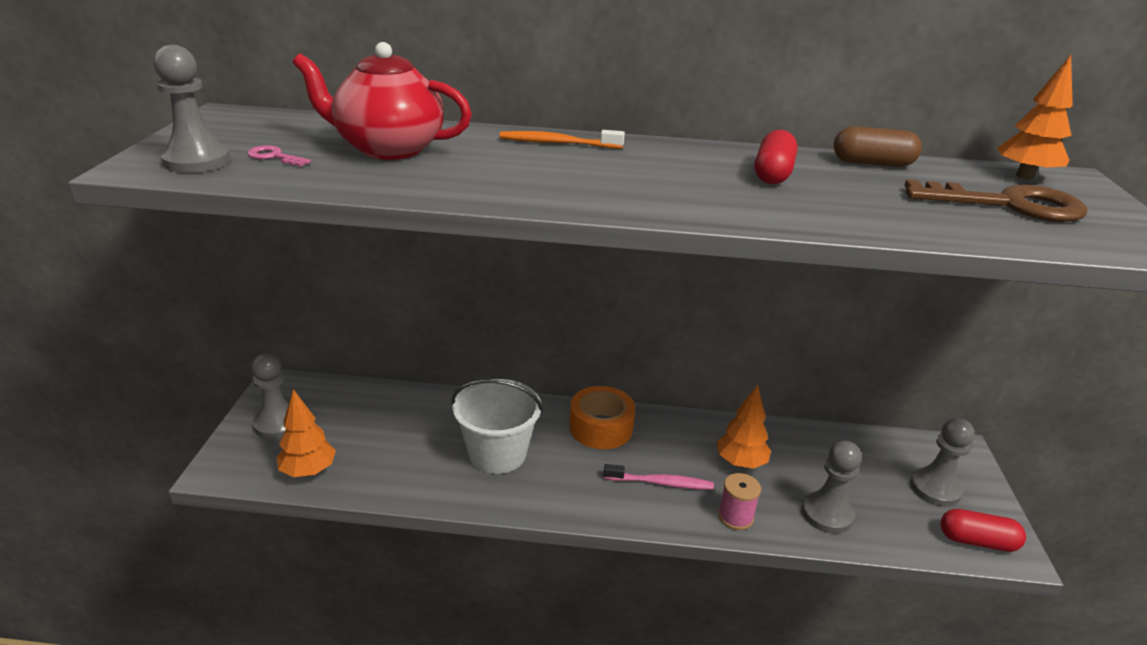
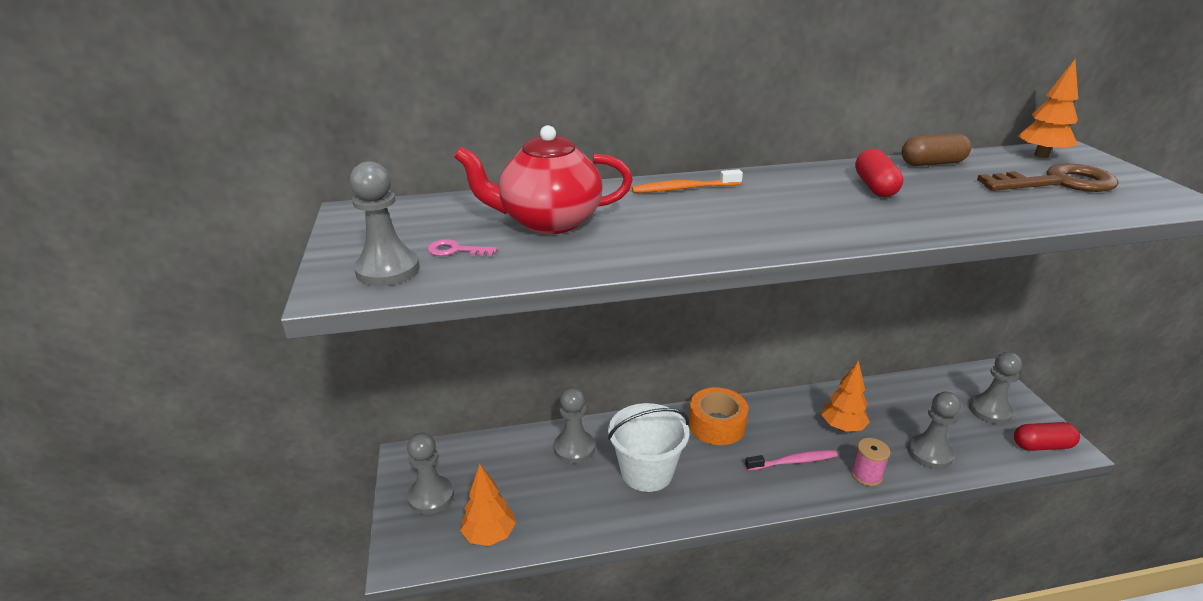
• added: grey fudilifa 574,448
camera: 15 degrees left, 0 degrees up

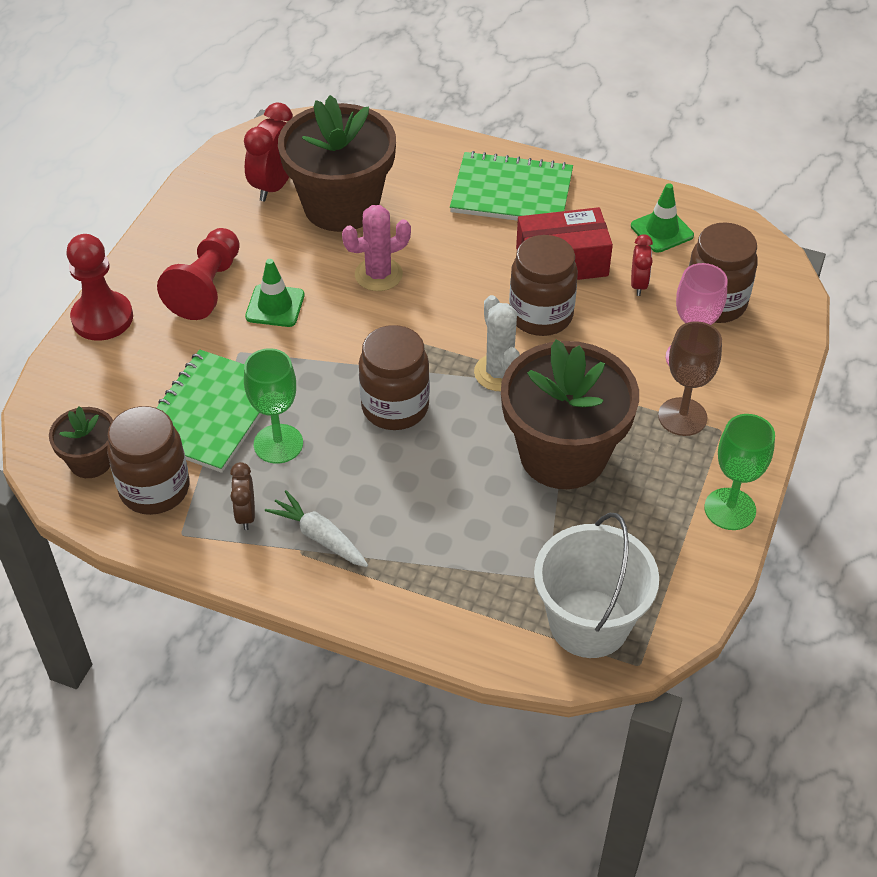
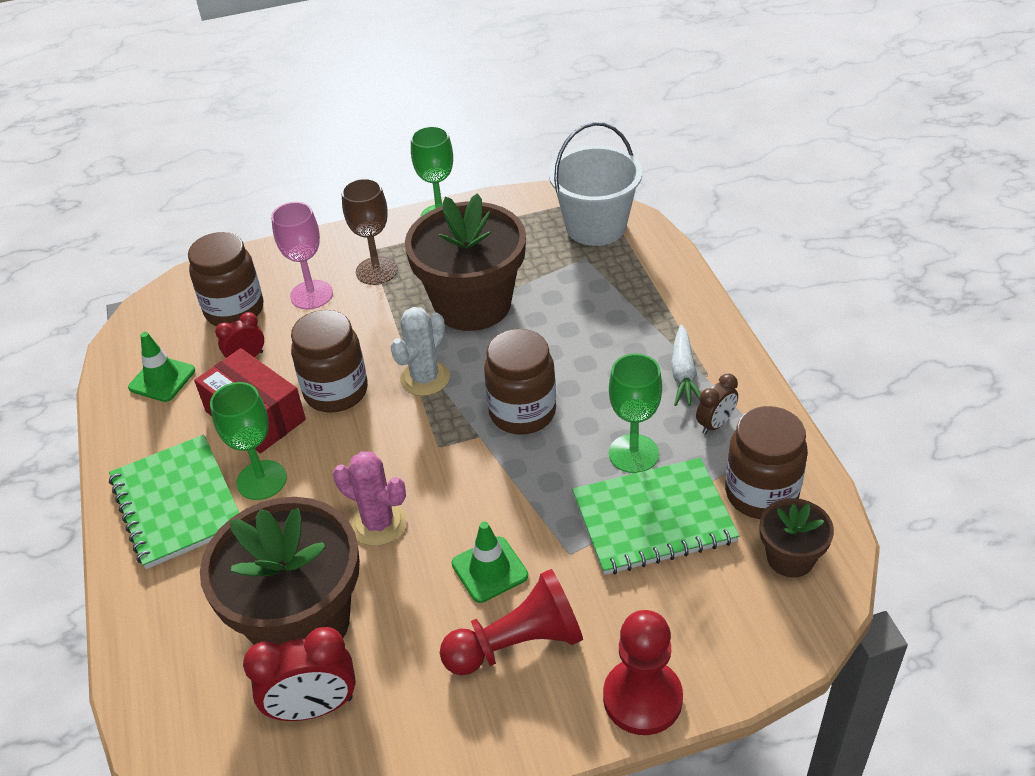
• added: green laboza 261,480
camera: 125 degrees left, 5 degrees down

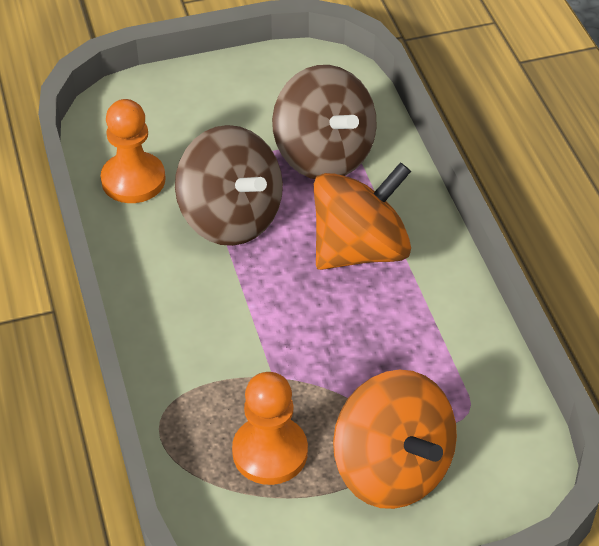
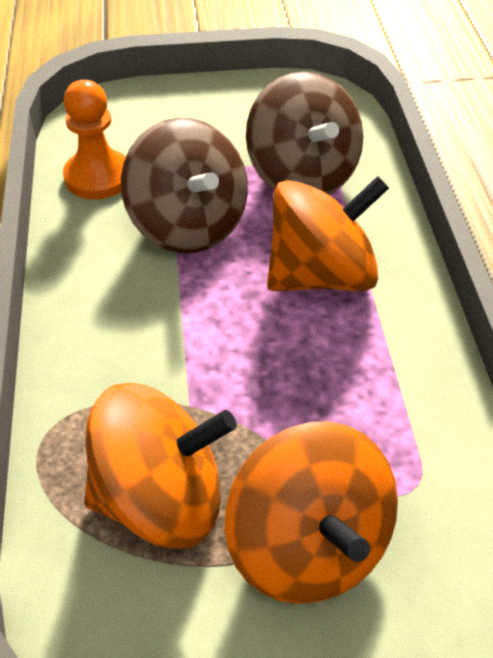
• replaced: orange fudilifa 270,452 to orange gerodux 161,499
camera: 10 degrees right, 0 degrees up

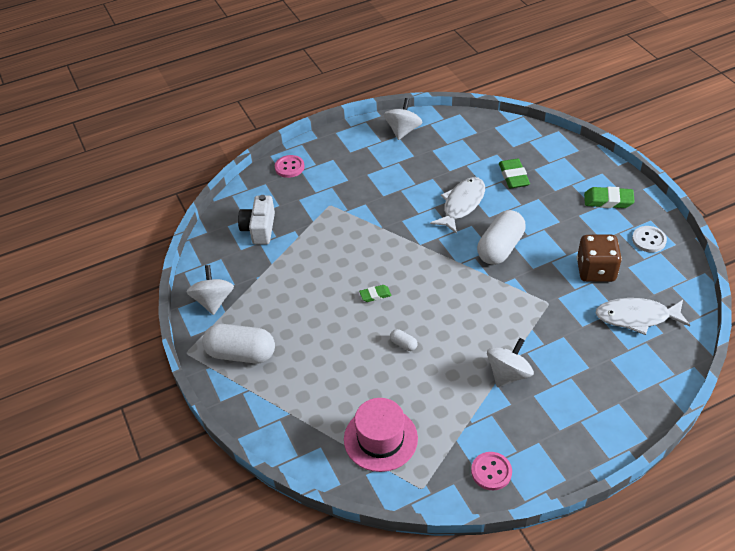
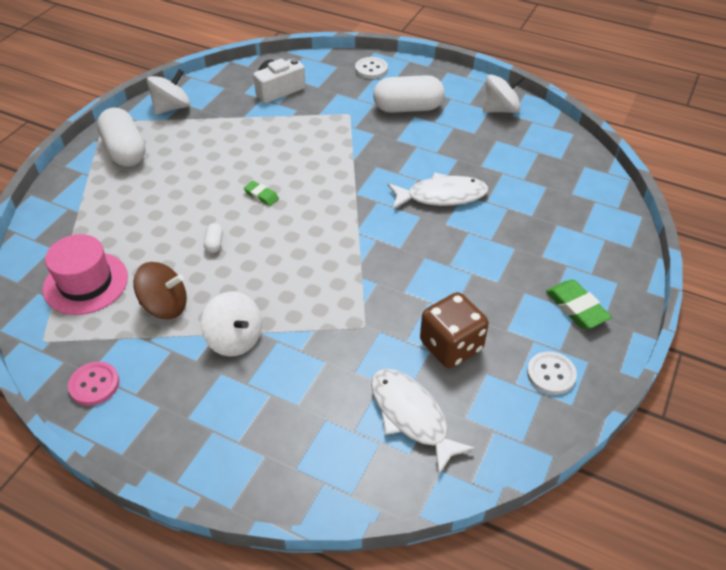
• recoloured: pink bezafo 289,167 to white bezafo 371,69
• moved: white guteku 500,248 to 408,108
• turned: white gerodux 508,374 = 235,339 45 degrees clockwise
• removed: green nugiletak 513,176
• added: brown gerodux 165,306
camera: 50 degrees right, 0 degrees up

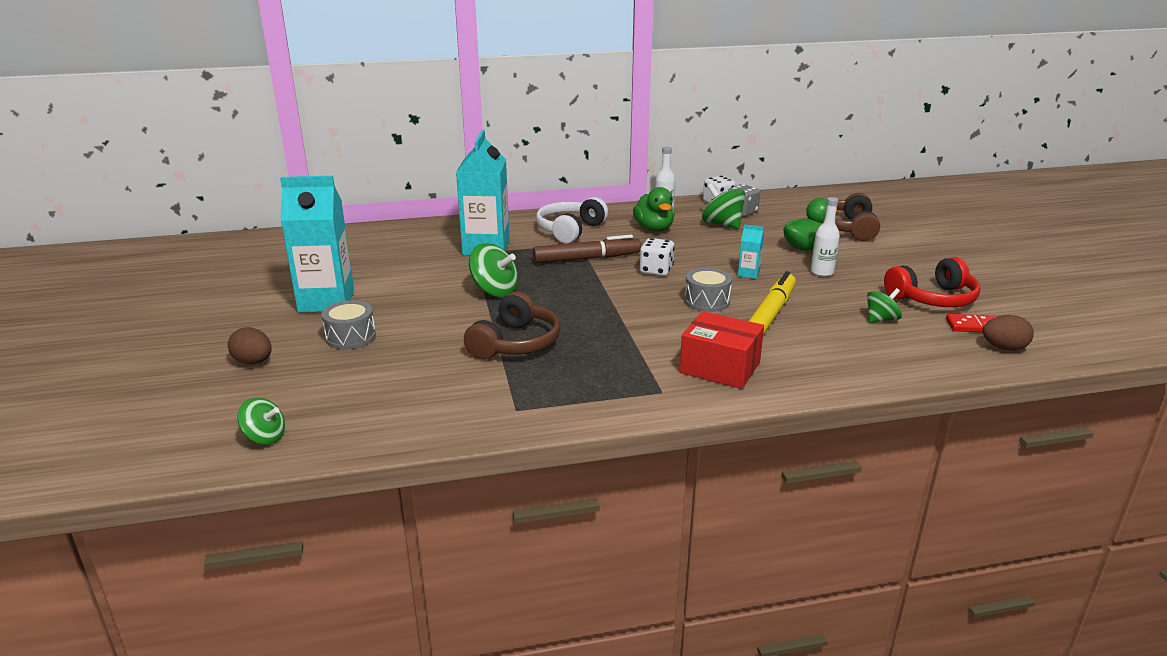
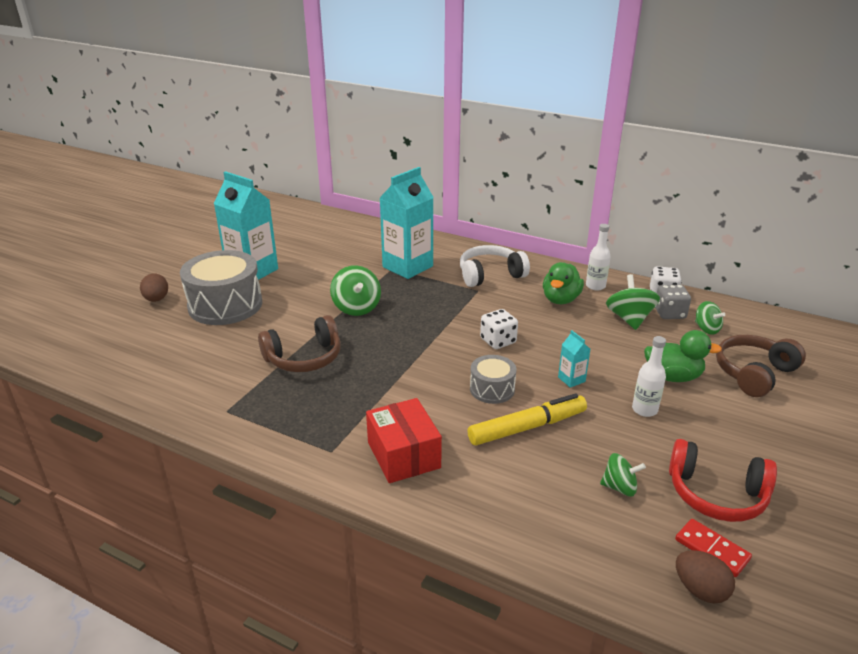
• moved: green gerodux 265,437 to 706,329
• resized: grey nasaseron 350,337 = 225,305 x1.92
• removed: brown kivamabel 587,258
camera: 40 degrees right, 5 degrees up

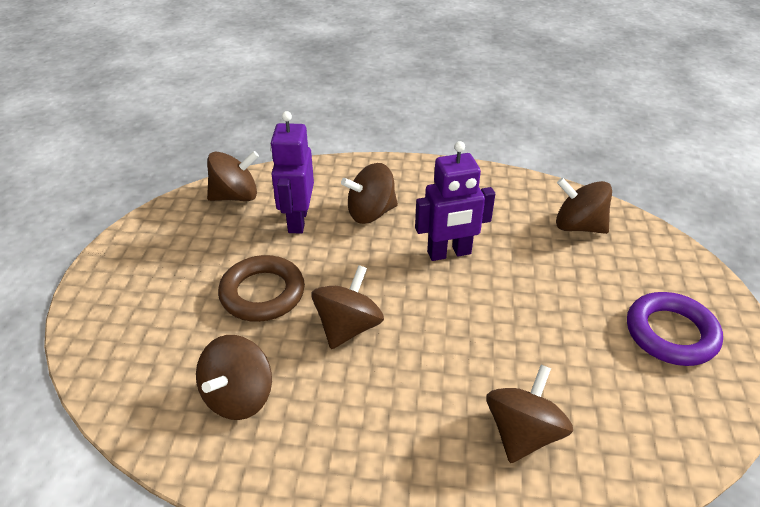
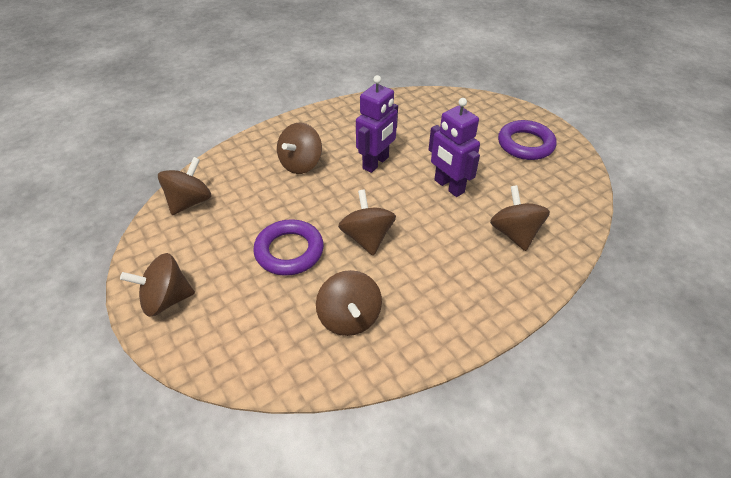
• recoloured: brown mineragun 262,293 to purple mineragun 289,251
• moved: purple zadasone 297,220 to 448,186
• moved: brown gerodux 578,226 to 166,299
camera: 40 degrees left, 5 degrees up

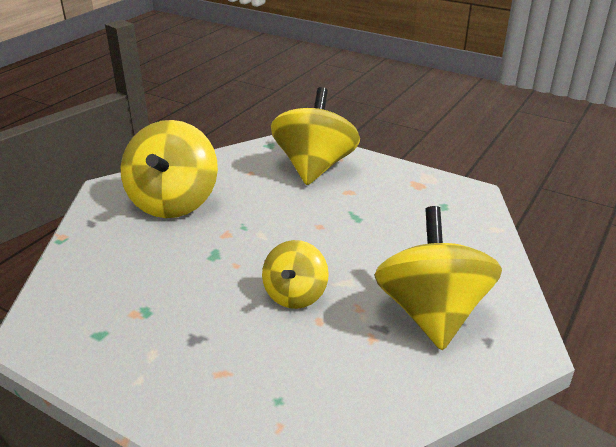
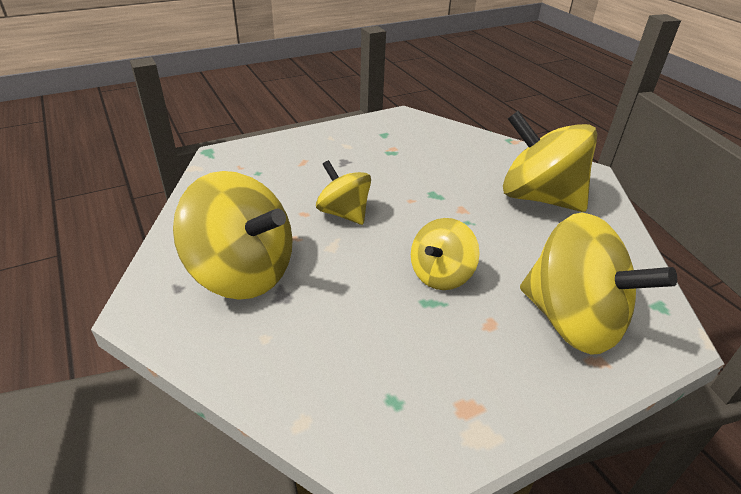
• added: yellow gerodux 441,275
camera: 120 degrees right, 5 degrees up

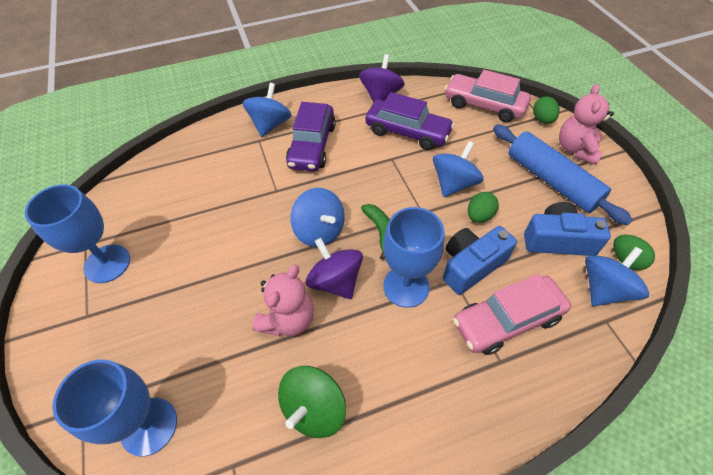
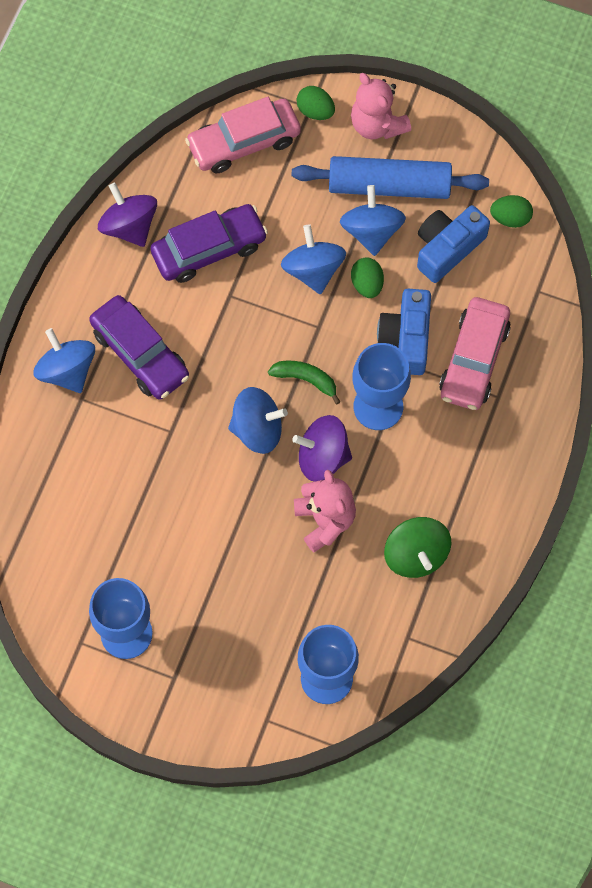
• moved: blue gerodux 604,289 to 371,231
camera: 50 degrees left, 15 degrees up

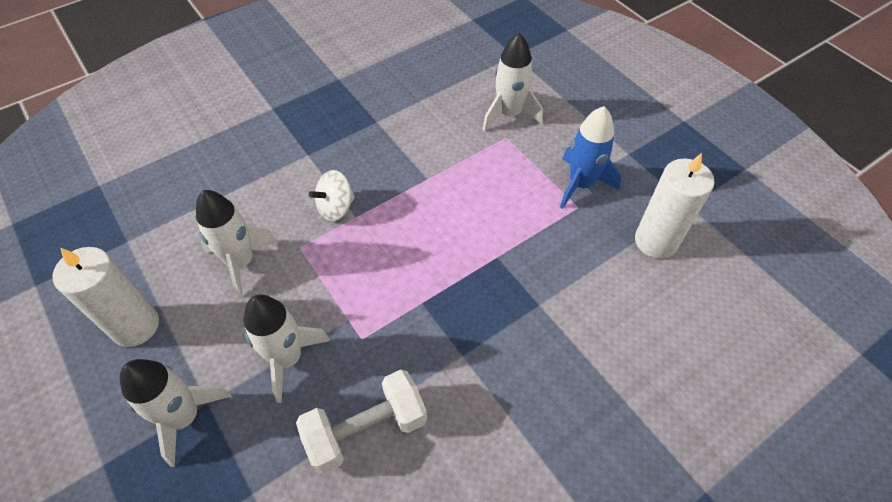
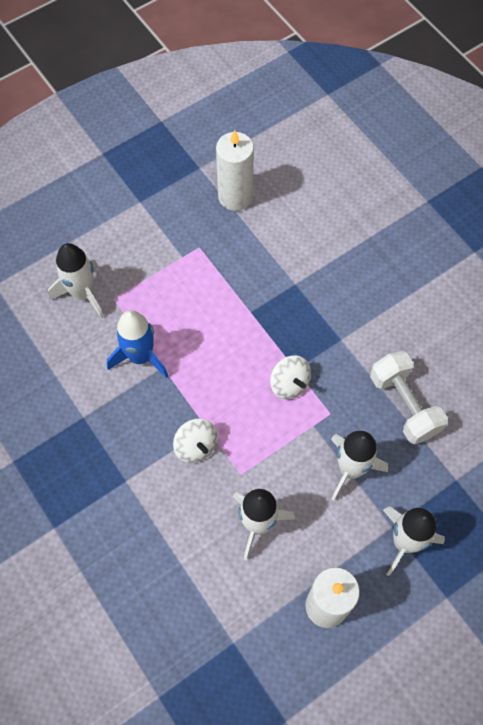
• moved: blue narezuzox 581,184 to 140,357
• added: white gerodux 289,384
camera: 90 degrees left, 10 degrees up

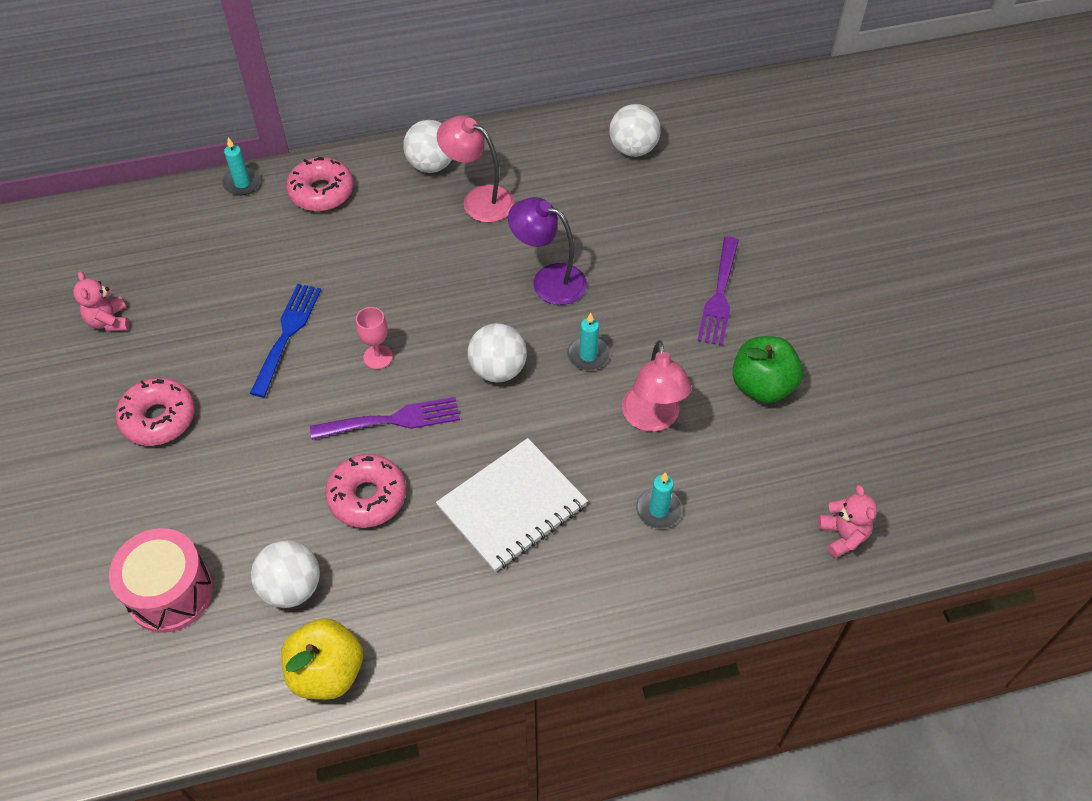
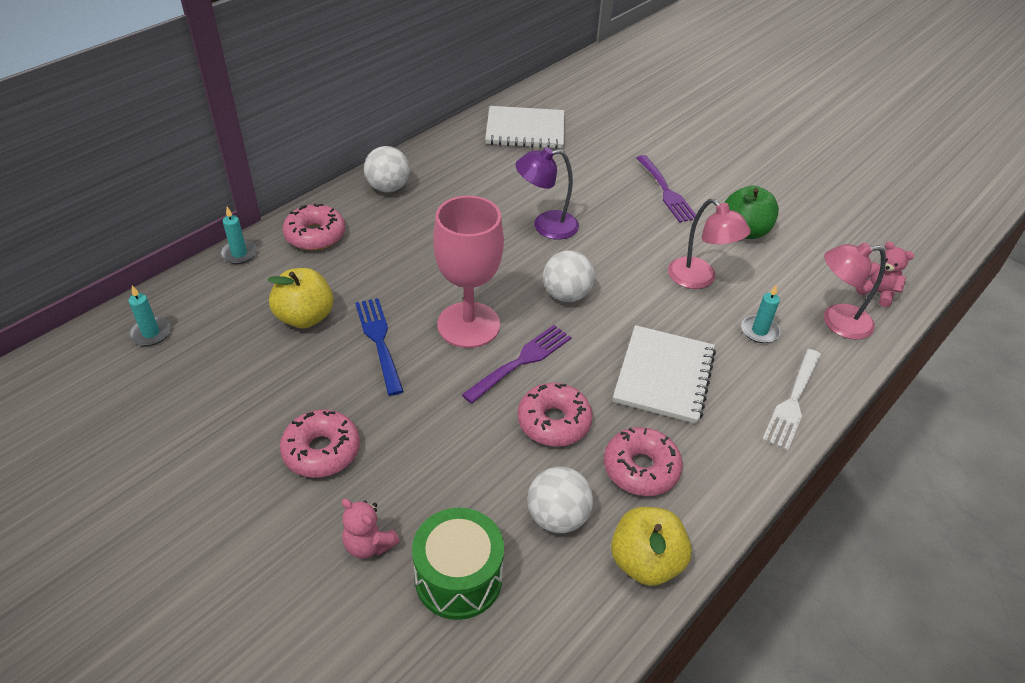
• moved: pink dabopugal 109,321 to 369,544
• recoloured: pink nasaseron 170,592 to green nasaseron 458,578
• resized: pink laboza 378,357 = 468,325 x2.35
• moved: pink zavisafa 479,199 to 837,322
• moved: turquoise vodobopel 588,355 to 151,333
• replaced: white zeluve 633,149 to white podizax 525,130
• added: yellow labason 305,317
• added: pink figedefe 641,468
• added: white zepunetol 793,401
camera: 35 degrees left, 10 degrees down

